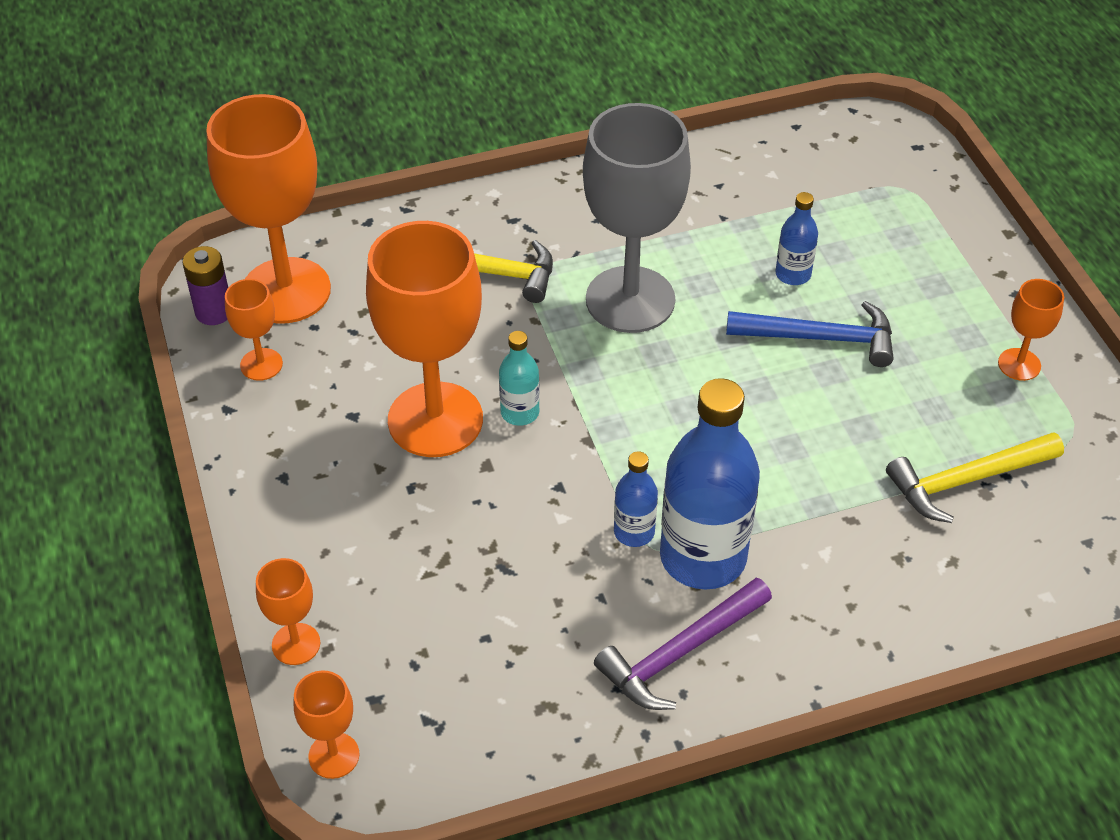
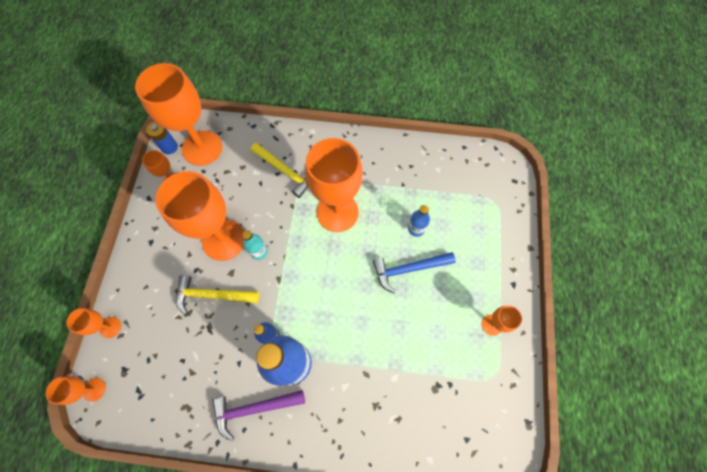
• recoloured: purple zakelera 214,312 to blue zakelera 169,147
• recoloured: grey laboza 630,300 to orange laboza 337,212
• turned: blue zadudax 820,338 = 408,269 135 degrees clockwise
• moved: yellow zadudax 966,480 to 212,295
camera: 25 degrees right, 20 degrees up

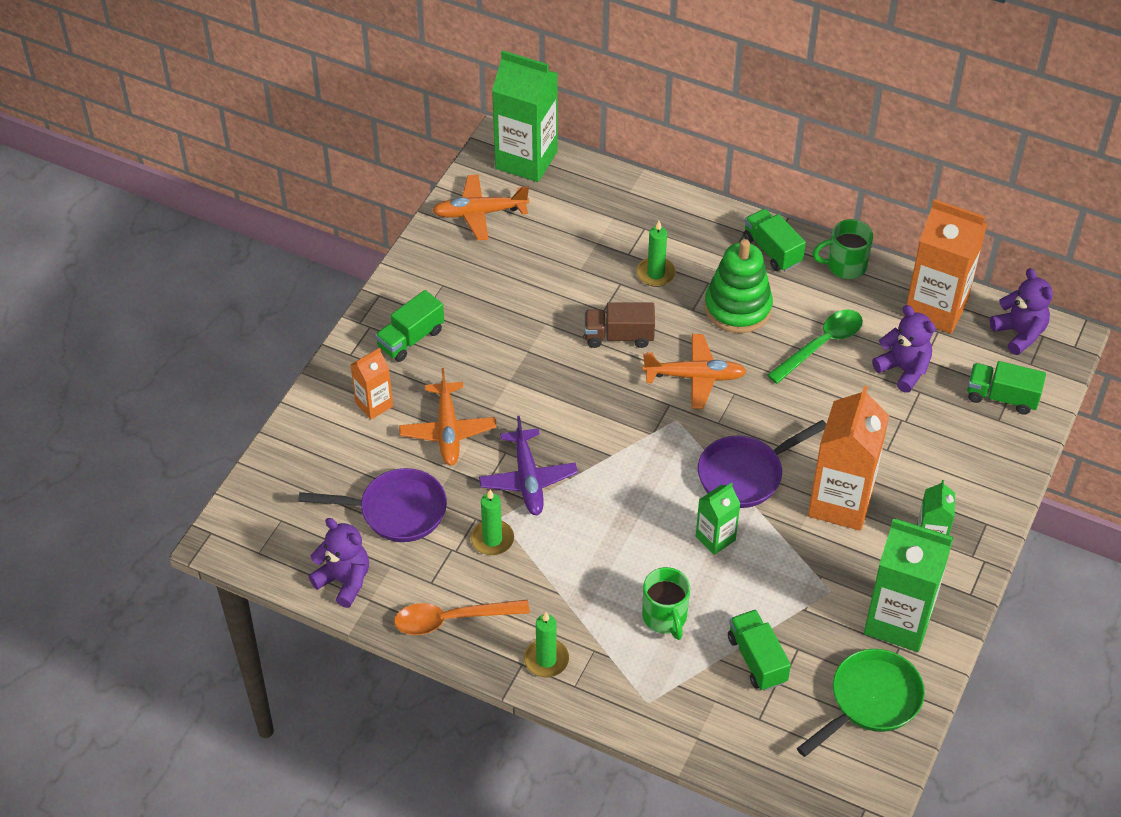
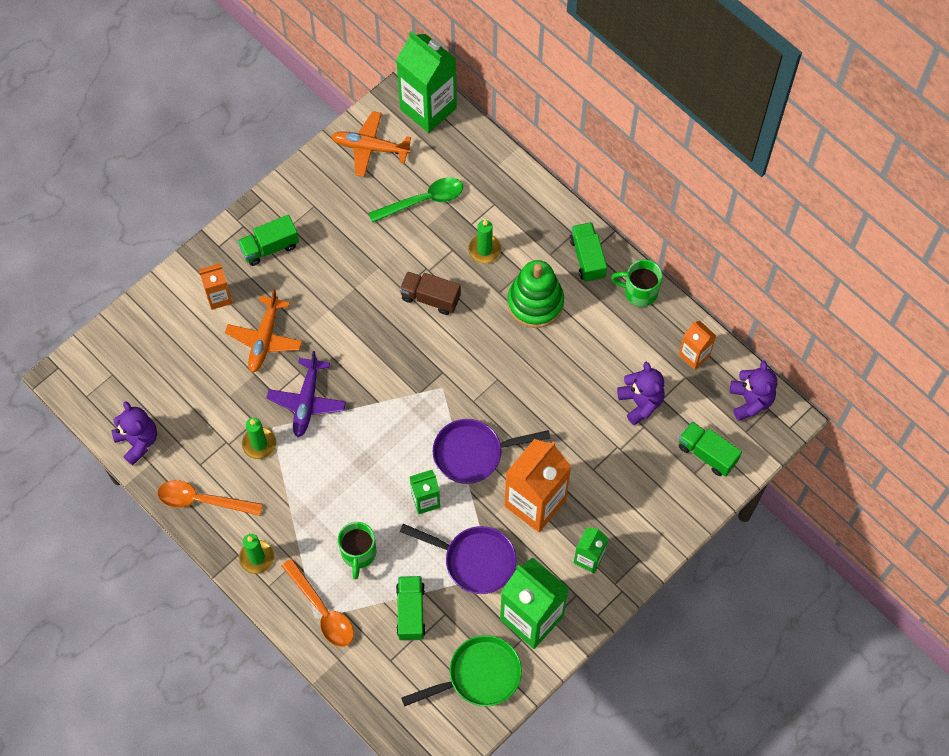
• moved: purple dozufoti 396,511 to 474,560
• removed: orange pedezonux 695,377
• moved: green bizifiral 821,345 to 423,201
• resized: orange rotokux 936,308 = 694,355 x0.52
• added: orange bizifiral 322,610
camera: 20 degrees right, 15 degrees up

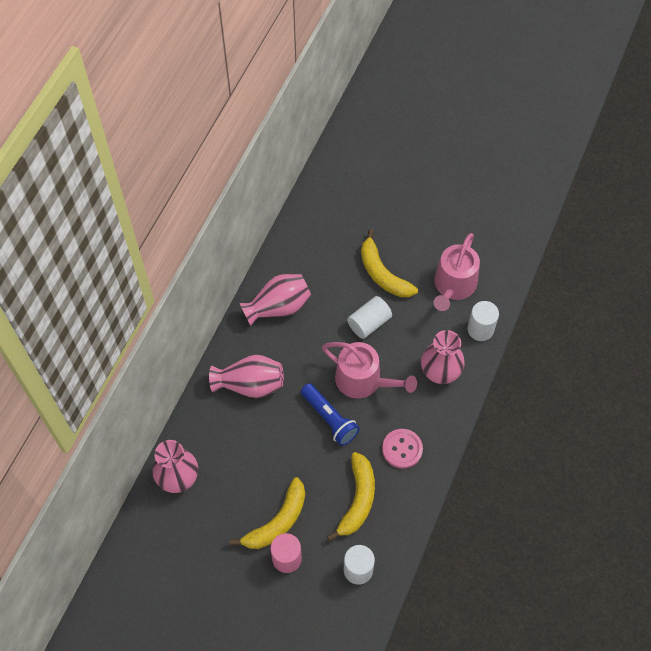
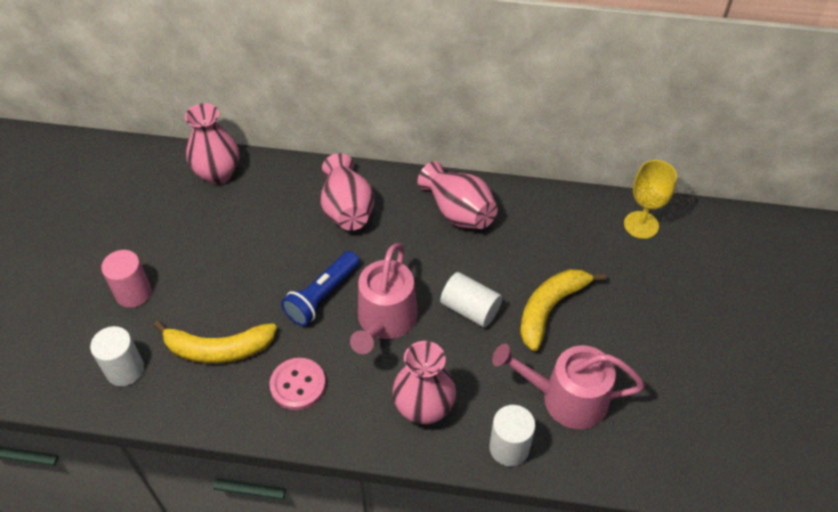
• removed: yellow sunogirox 277,521
• added: yellow laboza 641,225
camera: 75 degrees right, 10 degrees down

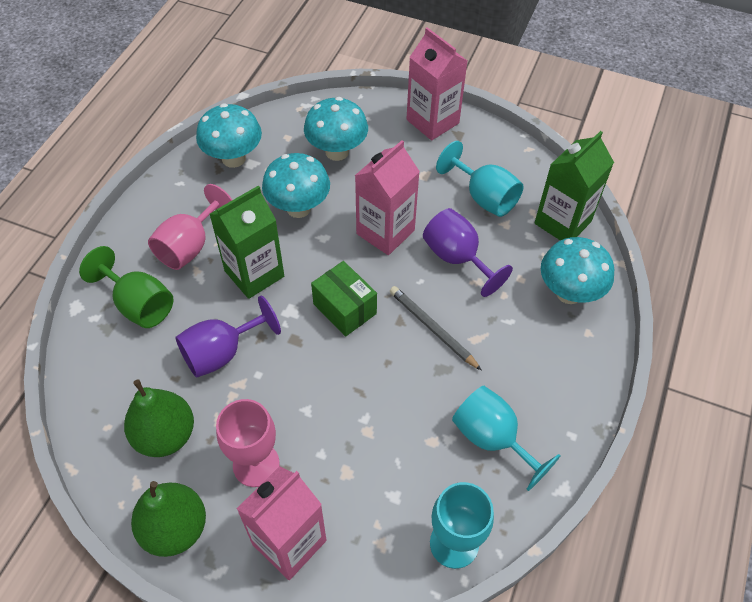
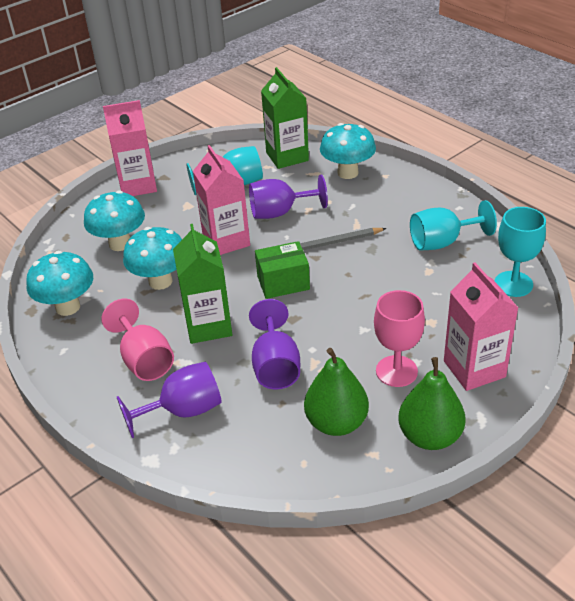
• recoloured: green laboza 139,304 to purple laboza 183,411
camera: 60 degrees left, 15 degrees down

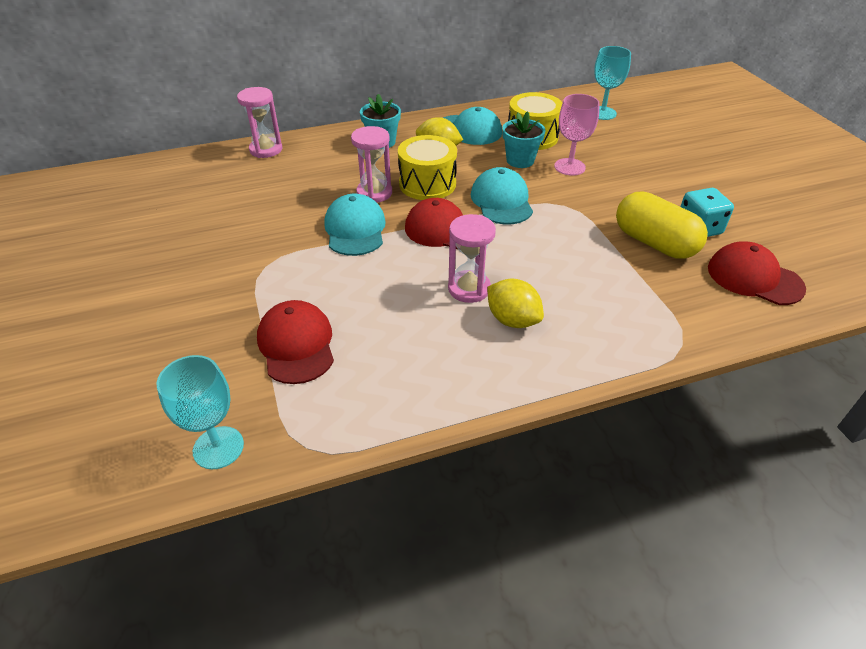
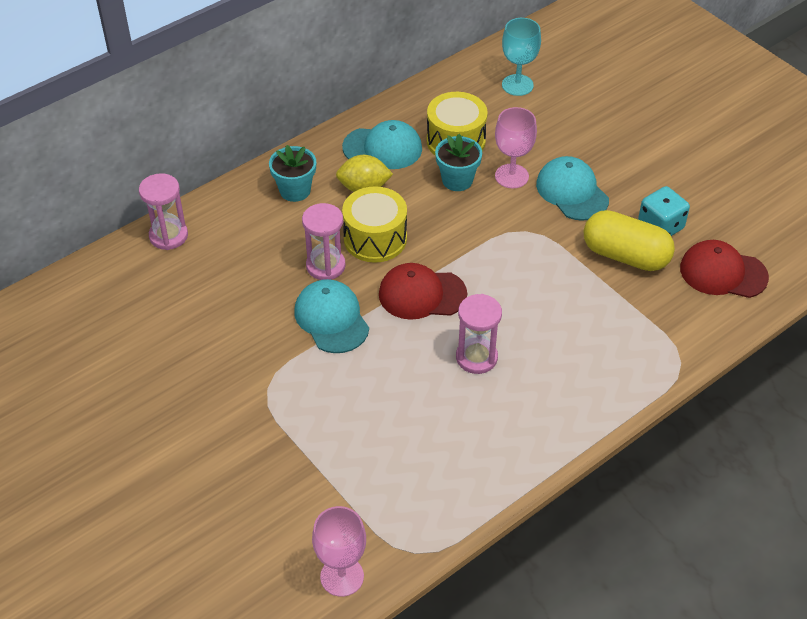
• recoloured: turquoise laboza 218,447 to pink laboza 342,576
• removed: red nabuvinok 296,345
• moved: turquoise nabuvinok 501,201 to 572,192
• removed: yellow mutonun 512,320
camera: 20 degrees left, 5 degrees up

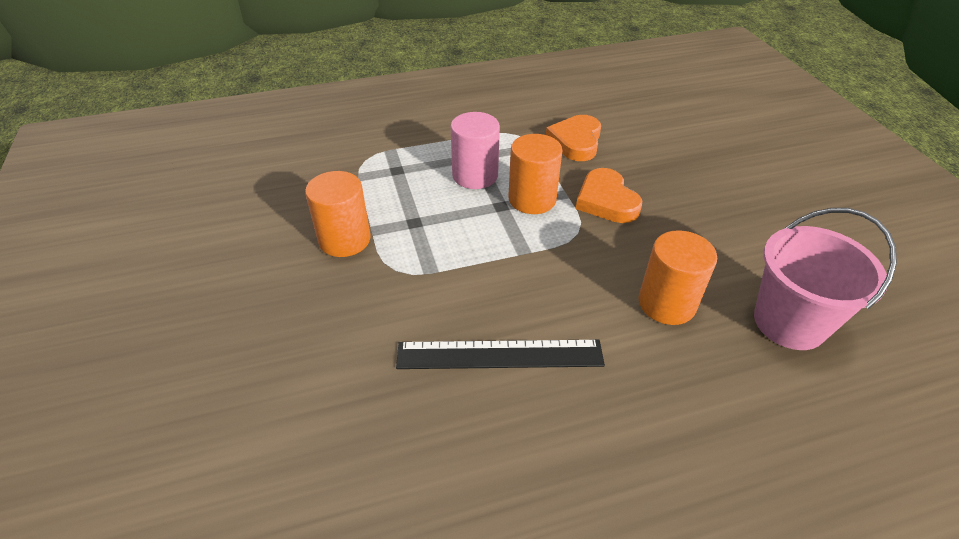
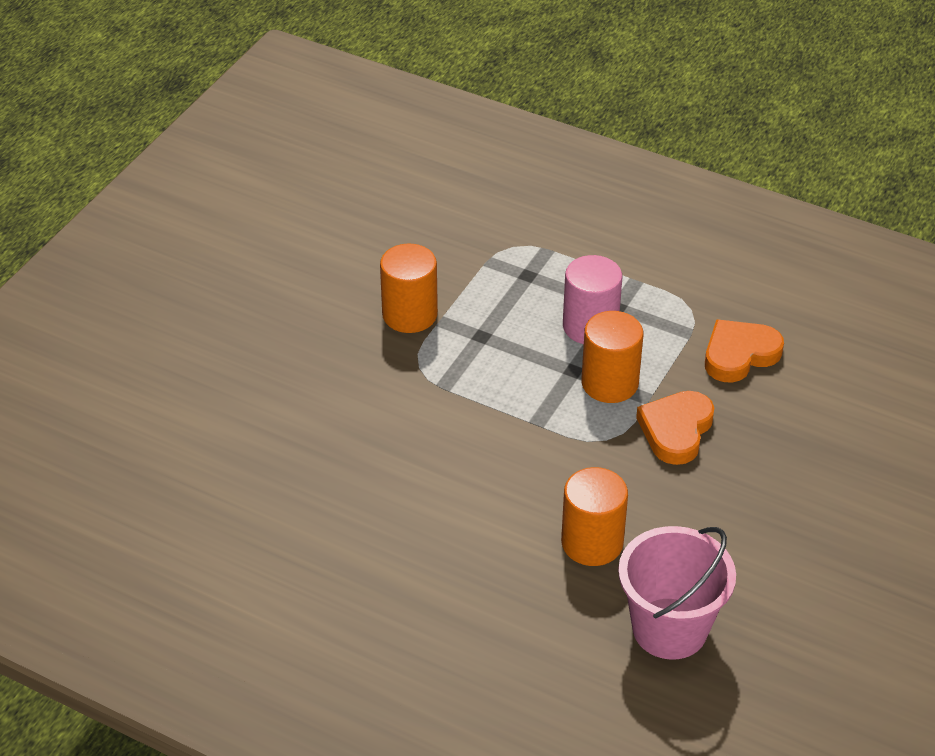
• removed: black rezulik 499,354
camera: 45 degrees right, 0 degrees up

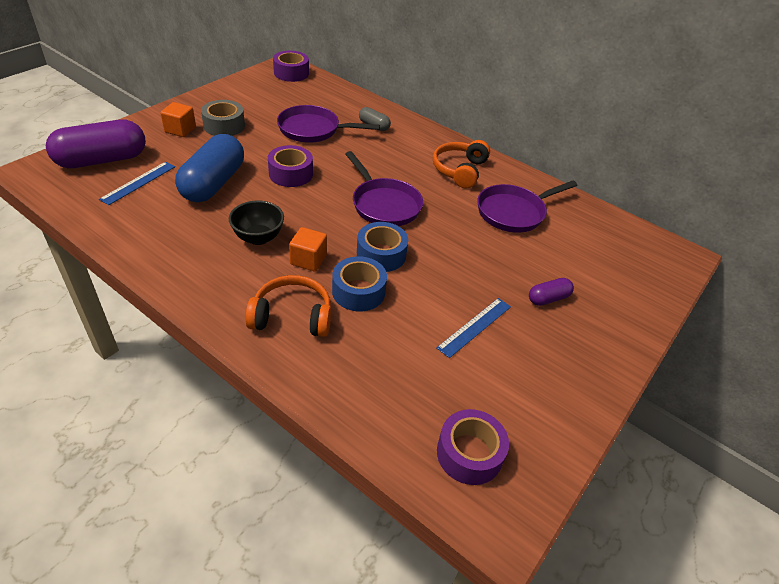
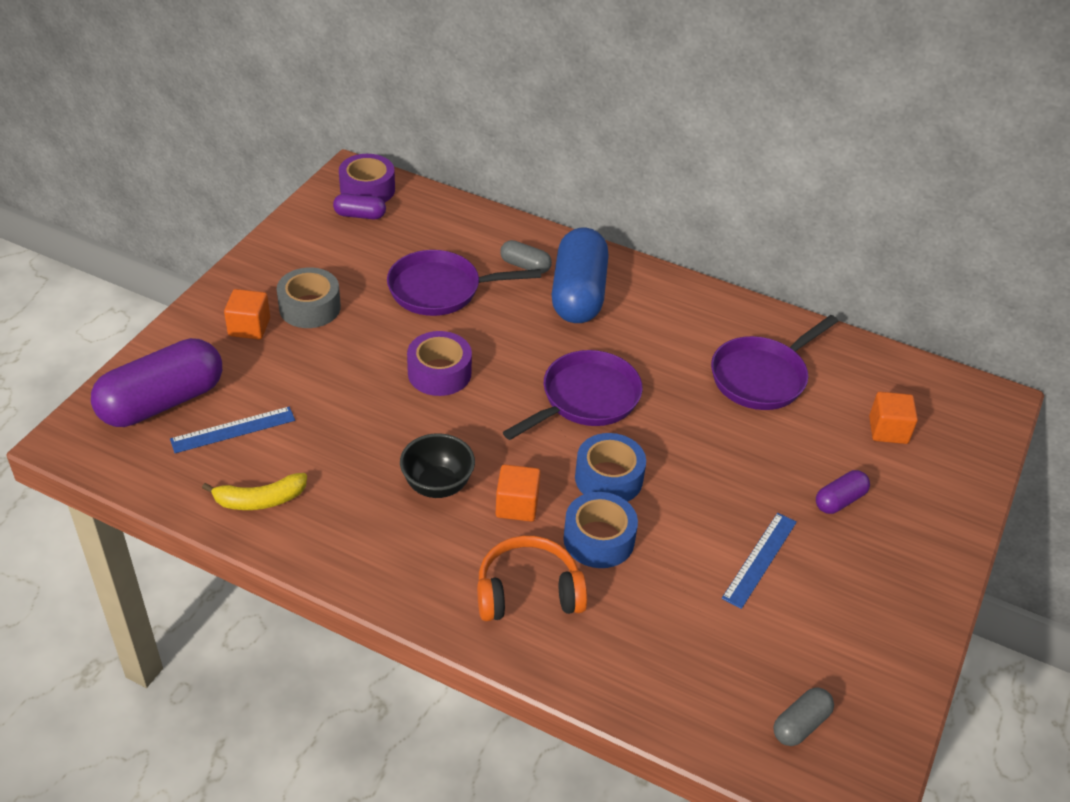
• turned: blue rezulik 138,182 = 233,430 45 degrees clockwise
• moved: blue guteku 213,183 to 578,294
• turned: purple dozufoti 384,205 = 585,399 90 degrees counterclockwise
• removed: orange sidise 459,170
• replaced: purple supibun 469,453 to grey guteku 800,724
• added: yellow sunogirox 260,500
• added: purple guteku 360,215
• added: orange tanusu 888,430
camera: 10 degrees left, 0 degrees up

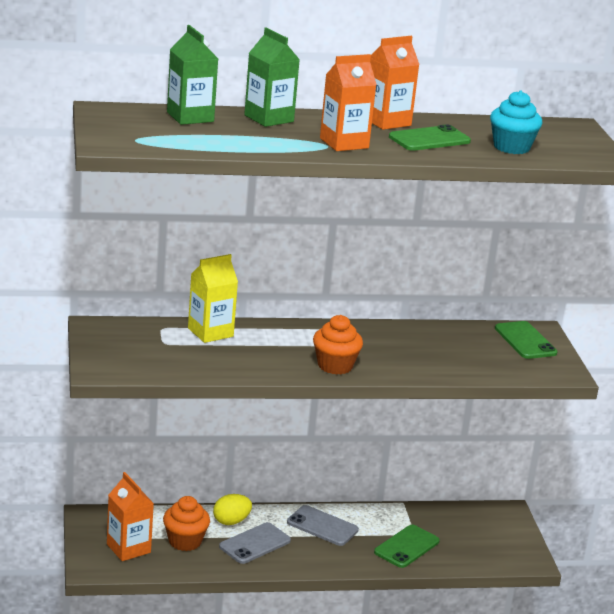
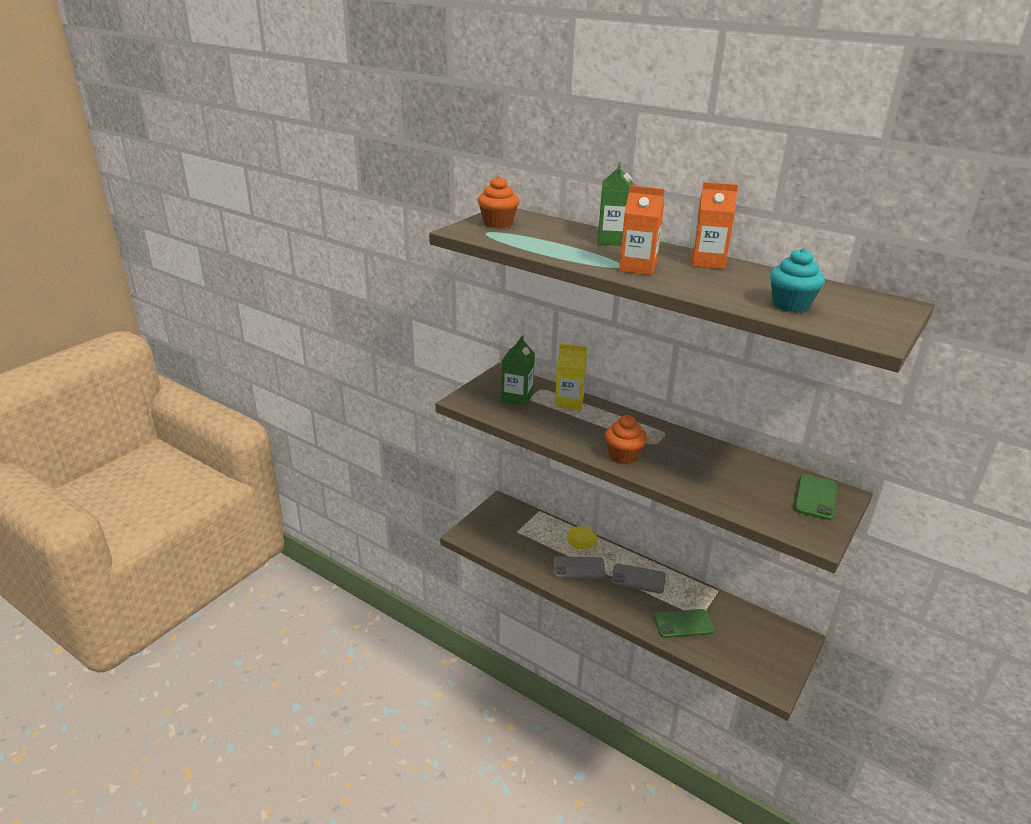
• removed: orange rotokux 128,548
• moved: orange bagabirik 185,541 to 498,223
• moved: green rotokux 190,117 to 517,398
• turned: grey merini 322,526 = 638,579 60 degrees counterclockwise
• removed: green merini 429,139
camera: 45 degrees right, 5 degrees up

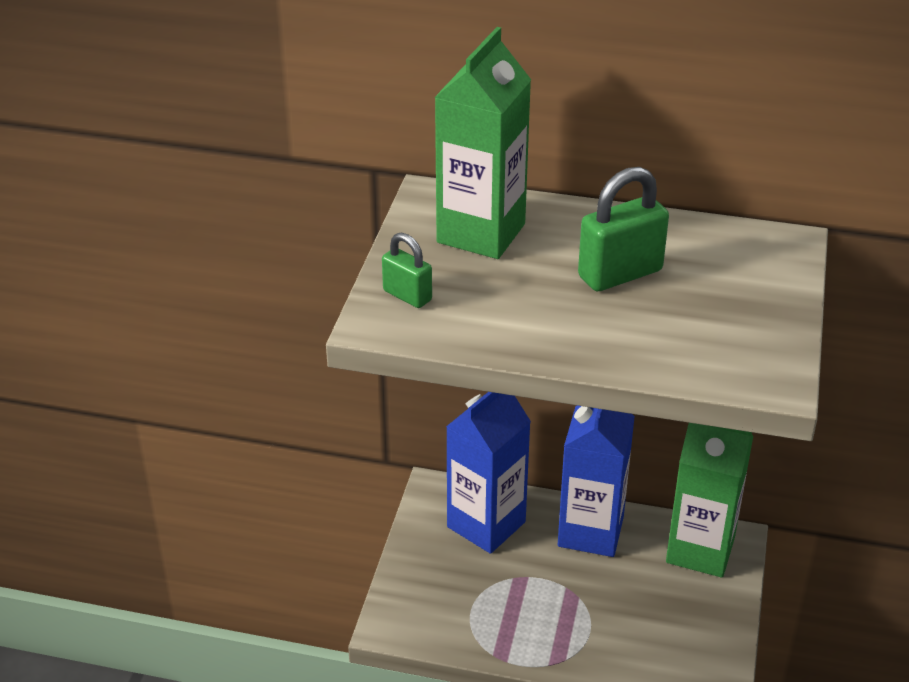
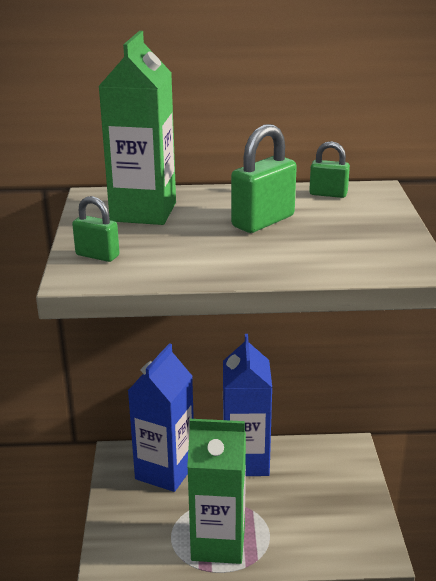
• moved: green rotokux 700,550 to 218,543
• added: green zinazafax 328,194
camera: 15 degrees left, 10 degrees down

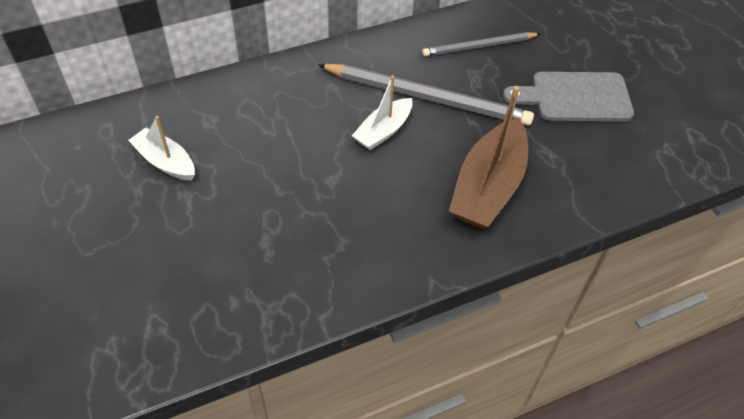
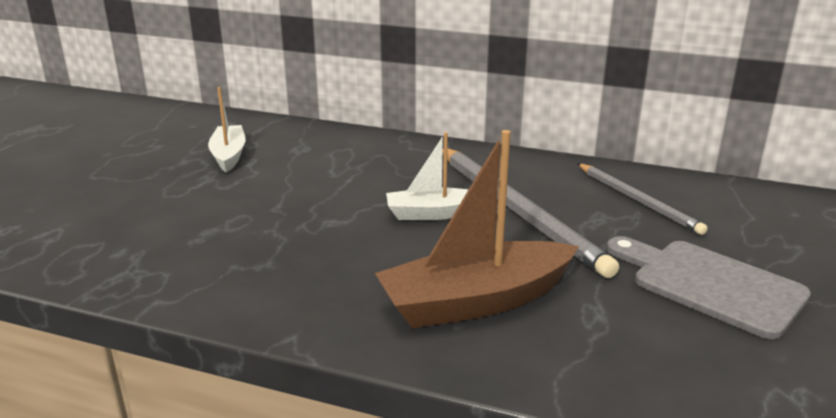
• turned: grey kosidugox 479,46 = 638,200 150 degrees counterclockwise
camera: 45 degrees right, 25 degrees down

